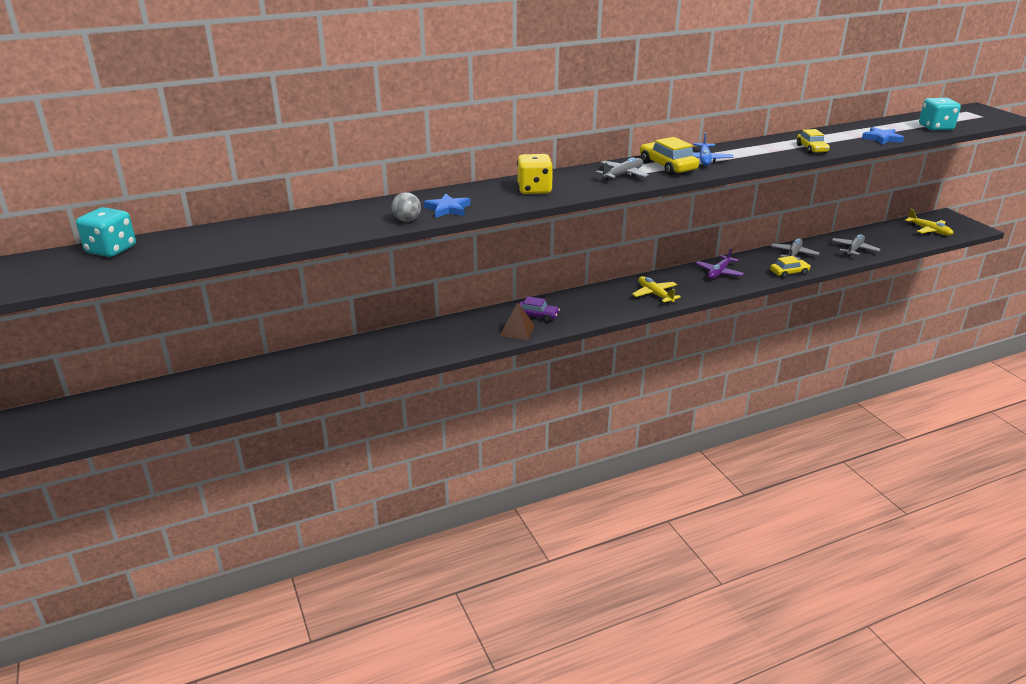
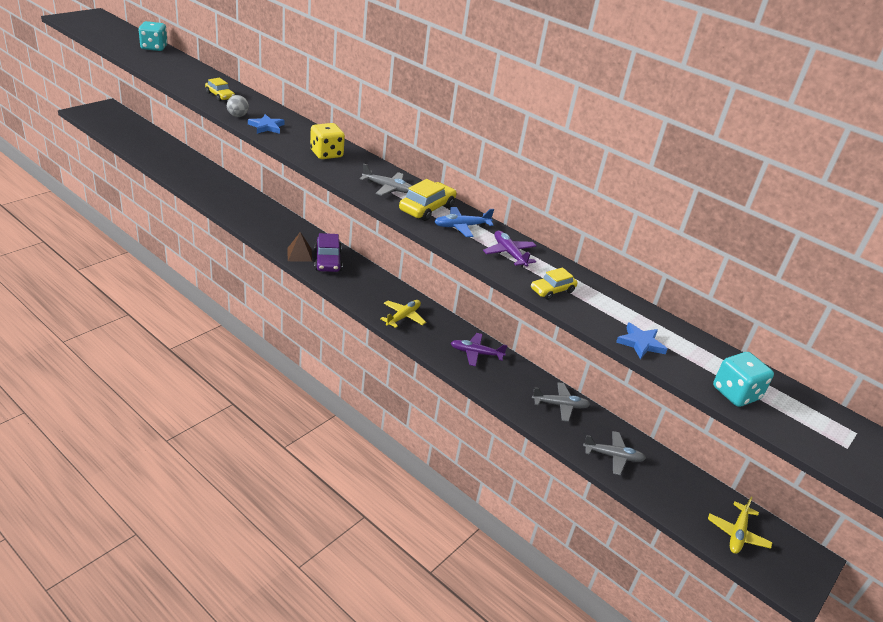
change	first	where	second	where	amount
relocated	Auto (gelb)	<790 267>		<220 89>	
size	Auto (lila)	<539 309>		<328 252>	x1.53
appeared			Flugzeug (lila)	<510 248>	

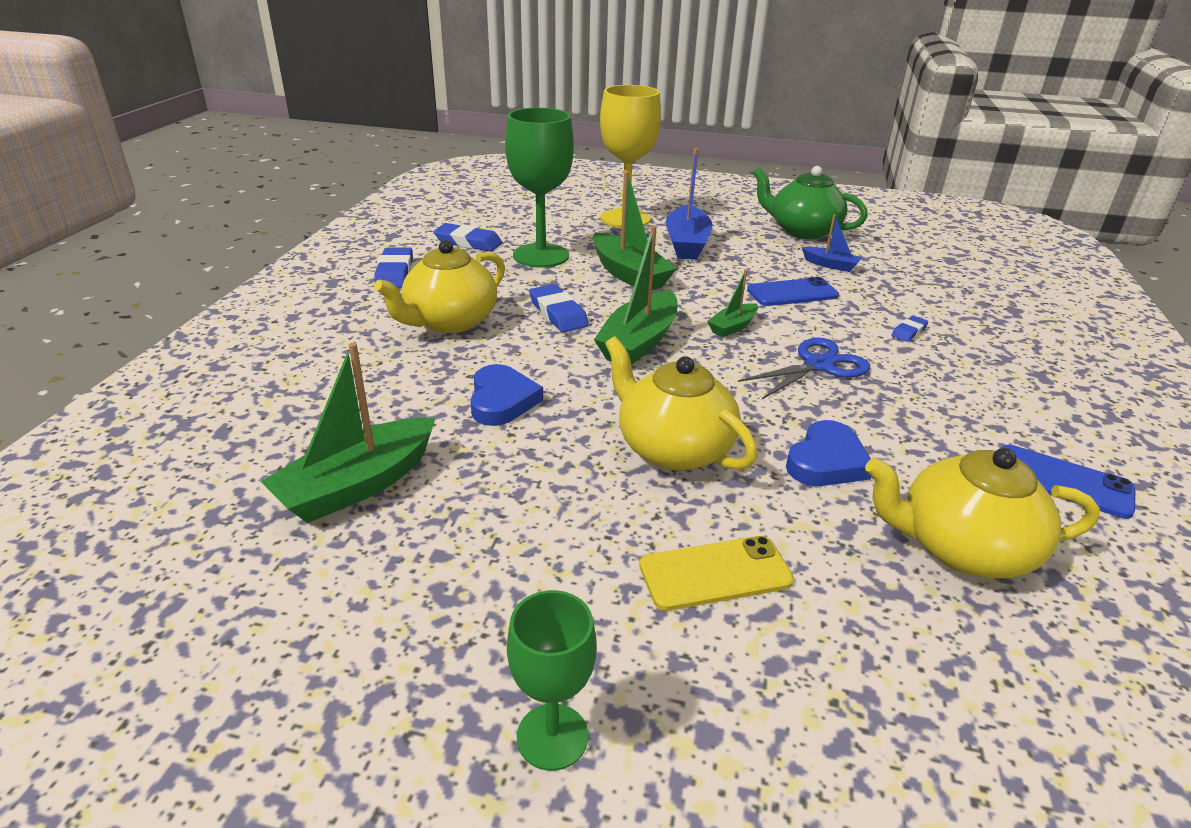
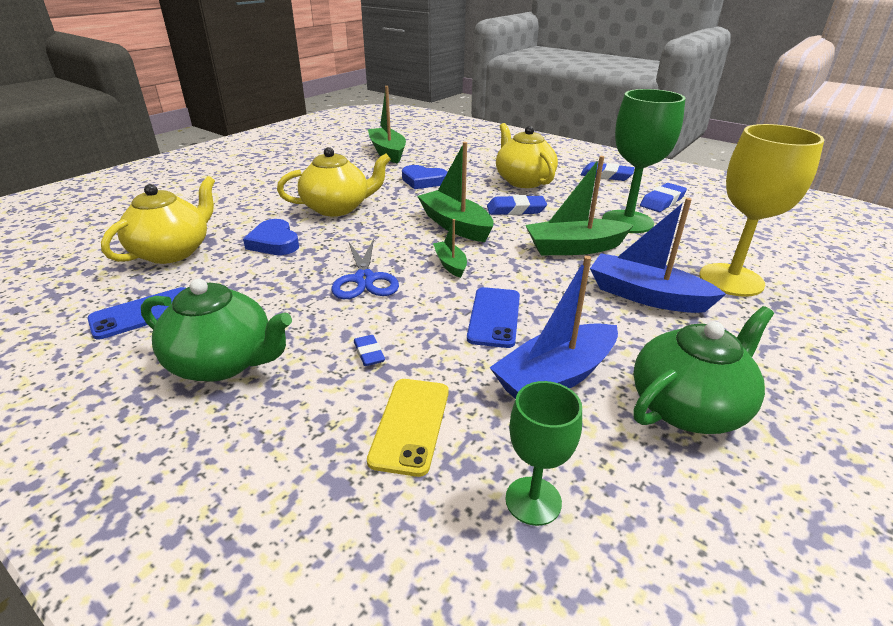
change	first	where	second	where	amount
size	Boot (blau)	<832 243>		<553 327>	x1.87
relocated	Handy (gelb)	<716 573>		<408 428>	
relocated	Kelch (grün)	<552 680>		<543 453>	
appeared			Teekanne (grün)	<216 330>	

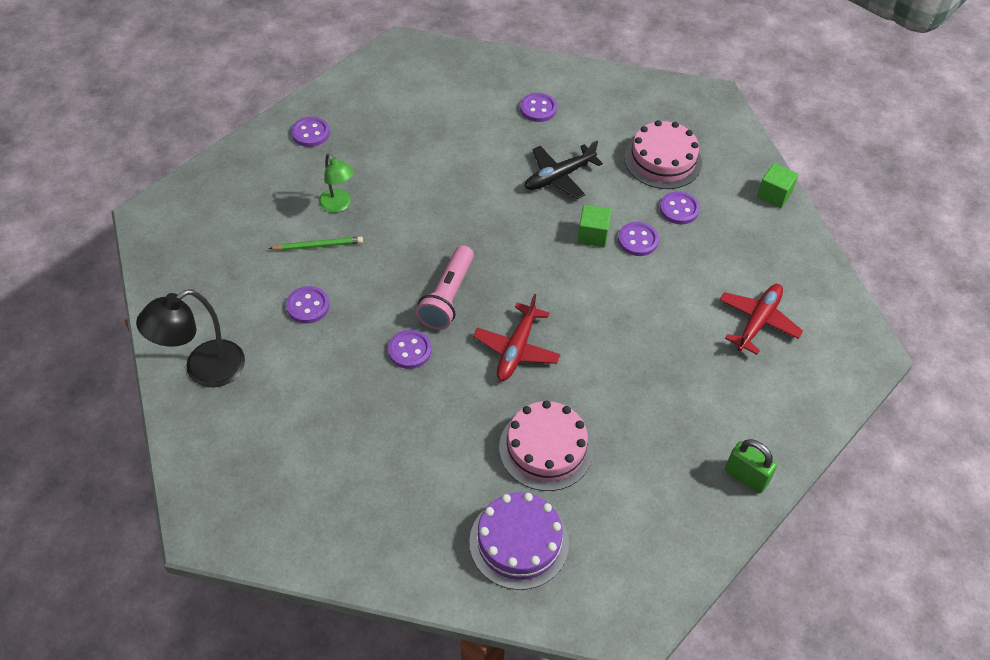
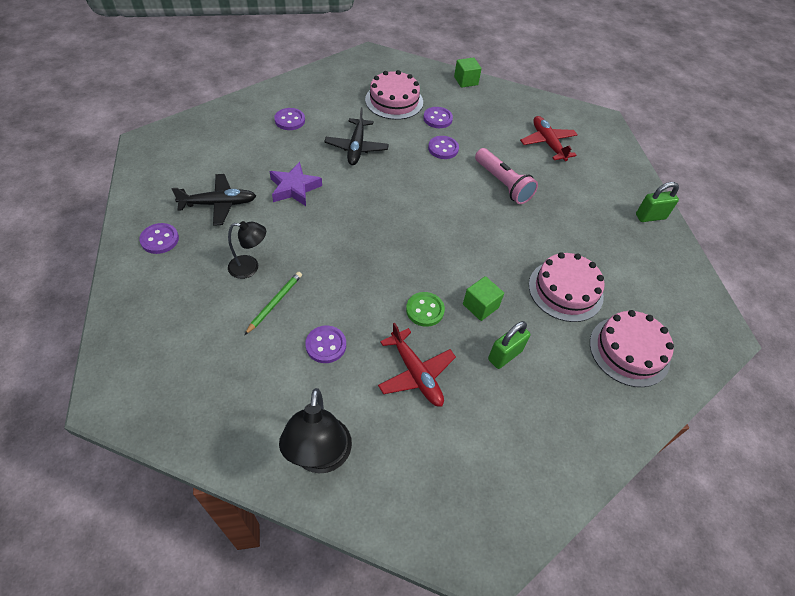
change	first	where	second	where	amount
colour	Lampe (grün)	<336 183>	Lampe (schwarz)	<247 250>	
relocated	Kubus (grün)	<594 226>		<483 298>	
relocated	Taschenlampe (rosa)	<445 287>		<506 176>	
relocated	Flugzeug (rot)	<517 337>		<417 364>	
colour	Knopf (lila)	<410 349>	Knopf (grün)	<425 309>	
colour	Kuchen (lila)	<519 541>	Kuchen (rosa)	<632 348>	
appeared			Stern (lila)	<296 184>	
appeared			Flugzeug (schwarz)	<214 200>	
appeared			Vorhängeschloss (grün)	<509 345>	

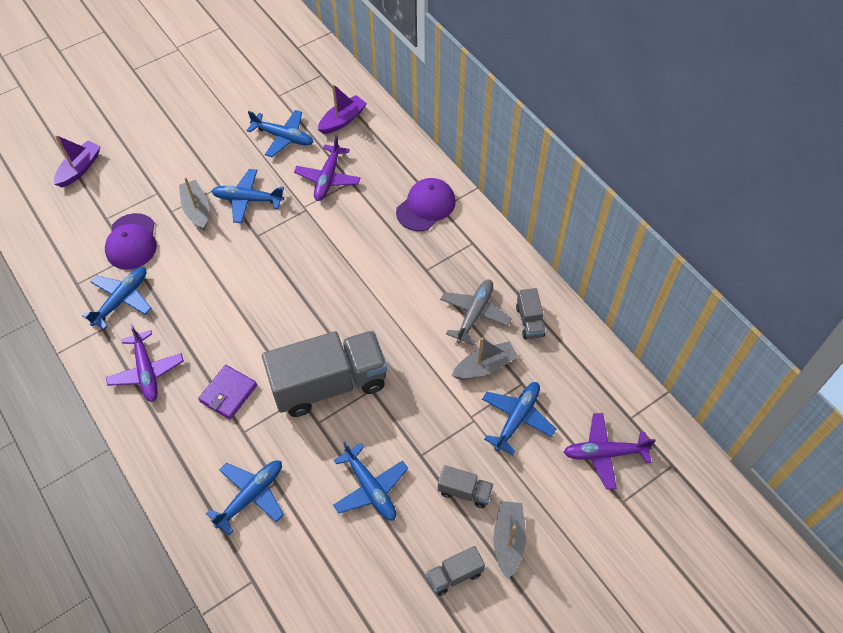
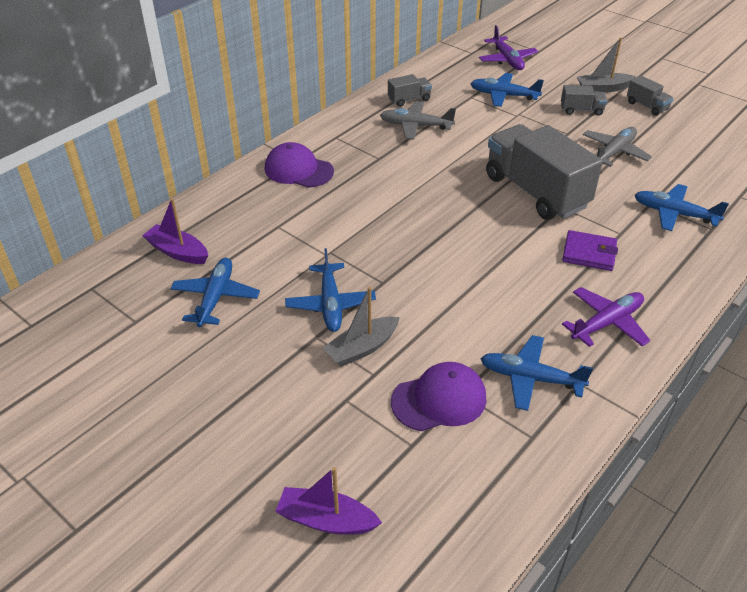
change	first	where	second	where	amount
missing	Flugzeug (lila)	<327 168>			
missing	Boot (grau)	<485 359>			
colour	Flugzeug (blau)	<370 481>	Flugzeug (grau)	<617 147>	
spun	Lastwagen (grau)	<465 486>		<584 100>	90 degrees clockwise

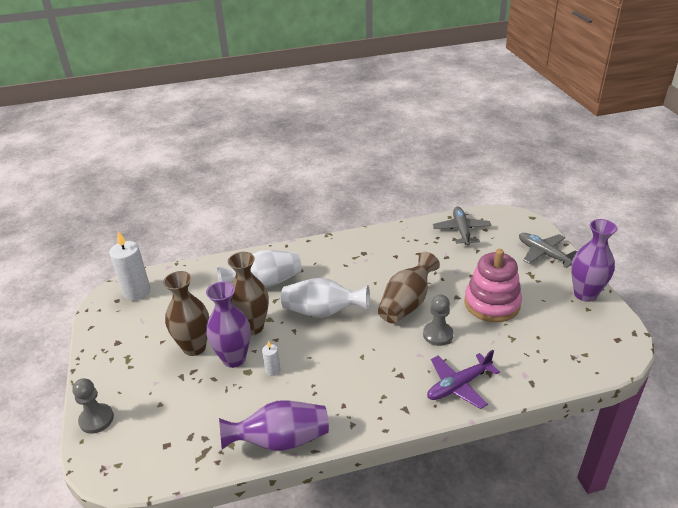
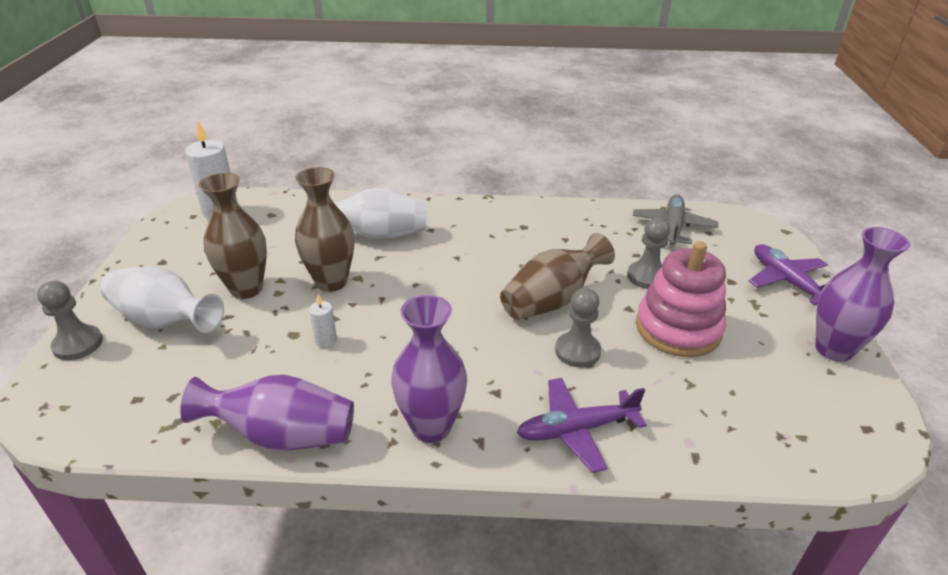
change	first	where	second	where	amount
colour	Flugzeug (grau)	<548 250>	Flugzeug (lila)	<788 274>	
relocated	Vase (weiß)	<325 298>		<162 299>	
relocated	Vase (lila)	<228 324>		<429 369>	
appeared			Bauer (grau)	<648 253>	

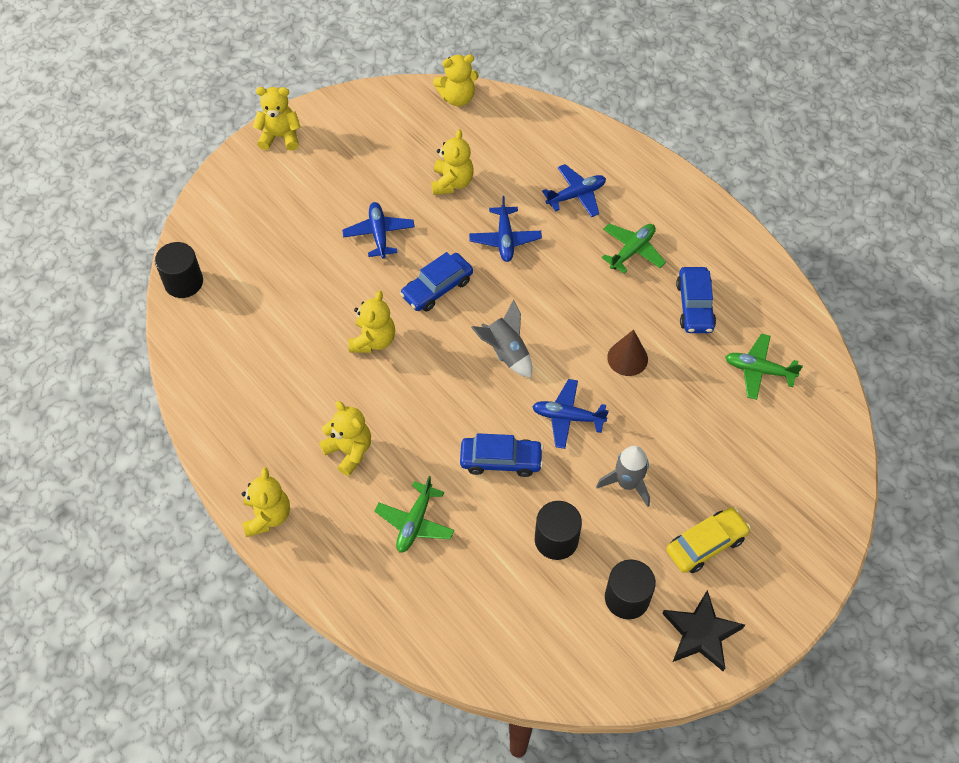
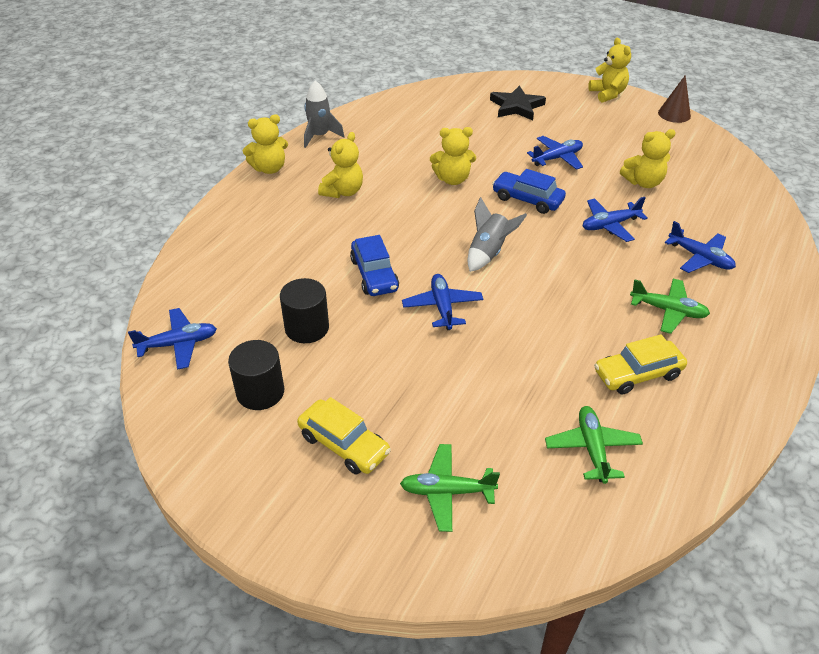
change	first	where	second	where	amount
missing	Teddybär (gelb)	<456 80>			
missing	Vollzylinder (schwarz)	<179 270>			
colour	Auto (blau)	<696 300>	Auto (gelb)	<640 364>	
relocated	Kegel (braun)	<627 353>		<674 99>	
relocated	Rakete (grau)	<623 476>		<324 114>	
relocated	Flugzeug (grün)	<414 514>		<450 488>	
relocated	Stern (schwarz)	<703 630>		<518 102>	
appeared			Flugzeug (blau)	<172 339>	

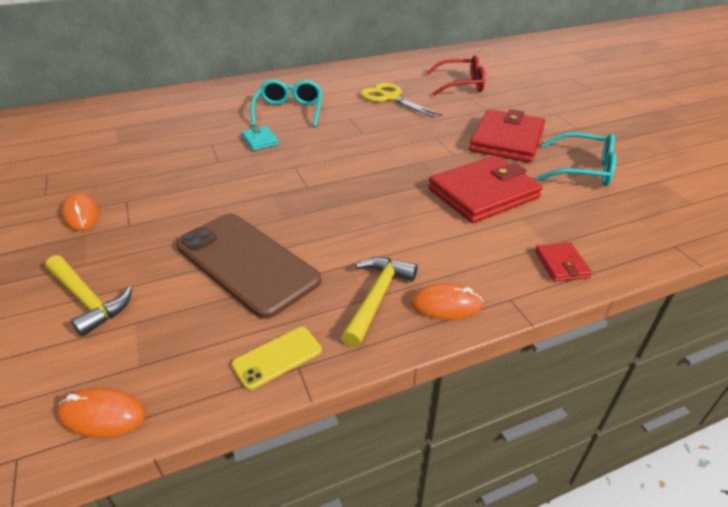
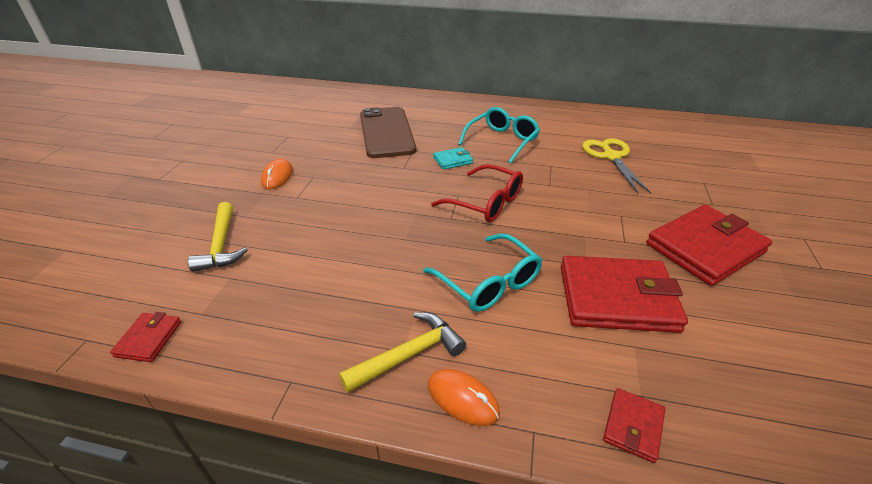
change	first	where	second	where	amount
relocated	Brille (rot)	<455 75>		<477 193>	
spun	Geldbörse (türkis)	<260 138>		<453 158>	60 degrees clockwise
relocated	Brille (türkis)	<576 159>		<482 272>	
relocated	Handy (braun)	<248 266>		<388 132>	
missing	Handy (gelb)	<277 358>			
exchanged	Computermaus (orange)	<101 413>	Geldbörse (rot)	<145 337>	

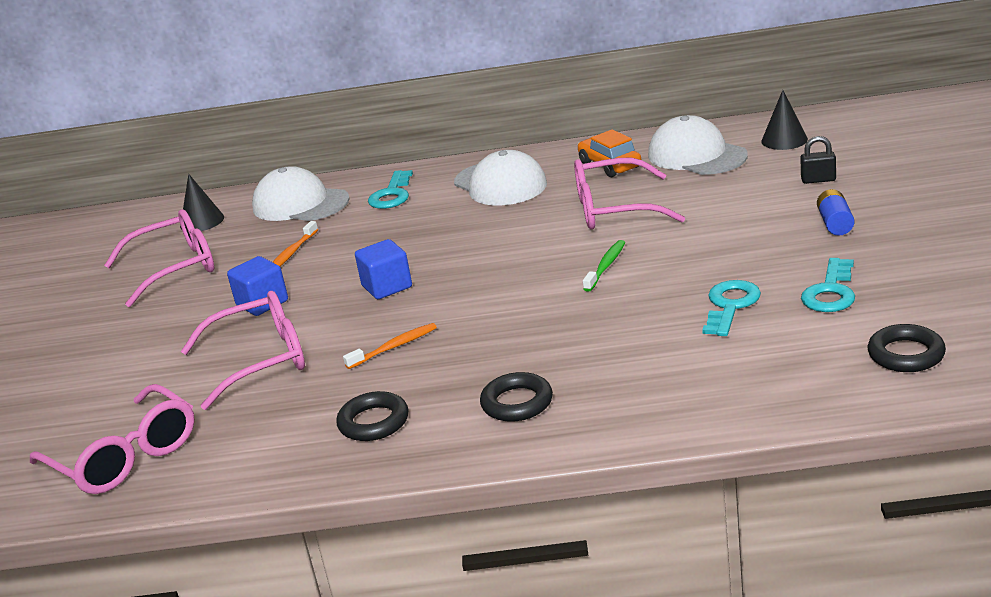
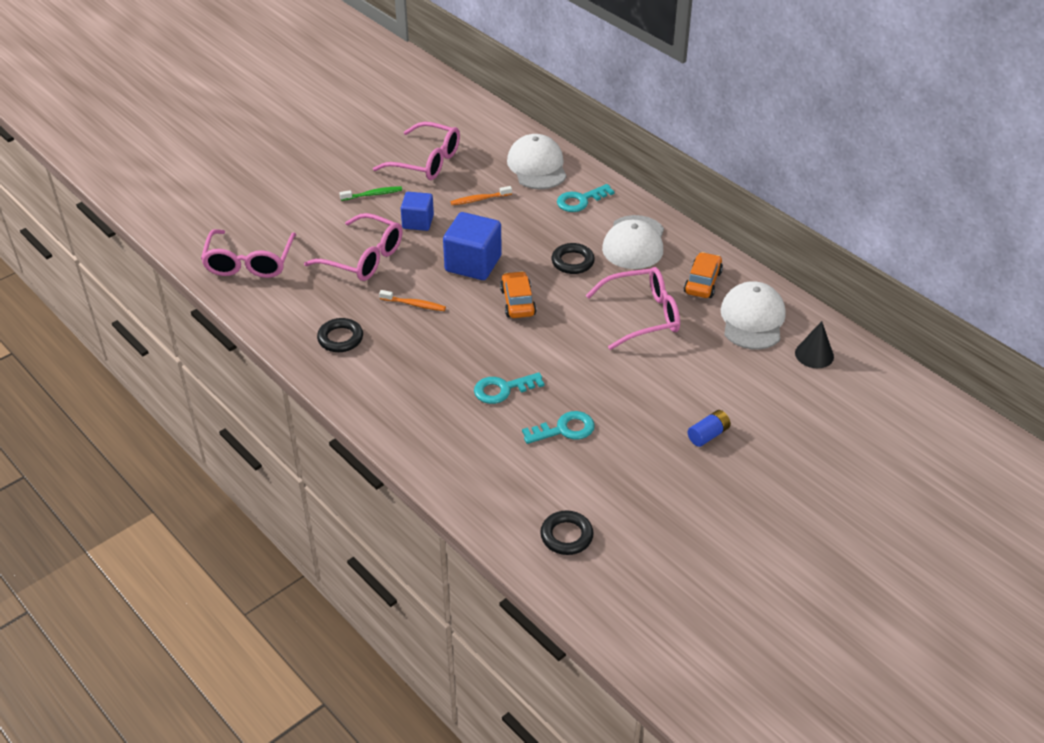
change	first	where	second	where	amount
missing	Vorhängeschloss (schwarz)	<818 160>			
spun	Brille (rosa)	<629 193>		<633 308>	120 degrees clockwise
missing	Kegel (schwarz)	<202 202>			
size	Kubus (blau)	<383 269>		<472 246>	x1.58
relocated	Zahnbürste (grün)	<604 266>		<370 193>	
relocated	Schlüssel (türkis)	<828 285>		<509 388>	
relocated	Ring (schwarz)	<516 397>		<573 258>	
appeared			Auto (orange)	<518 294>	

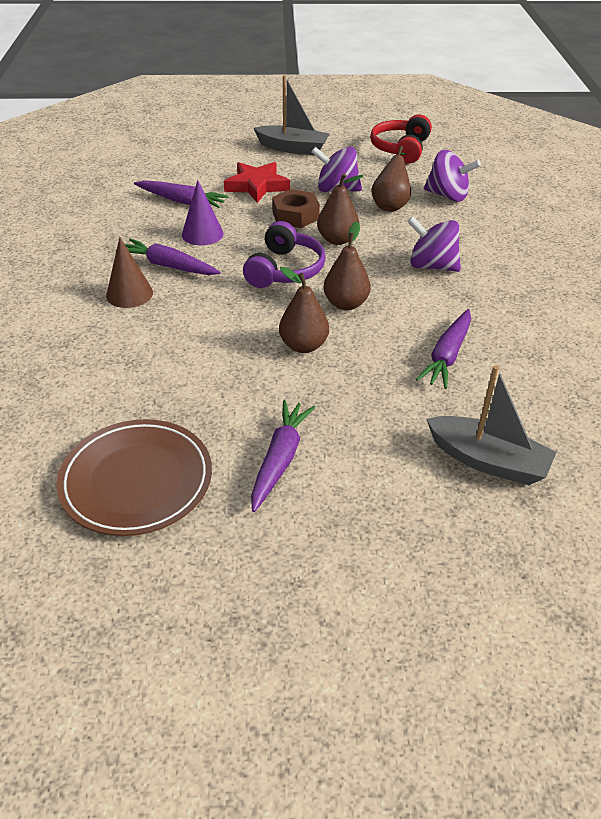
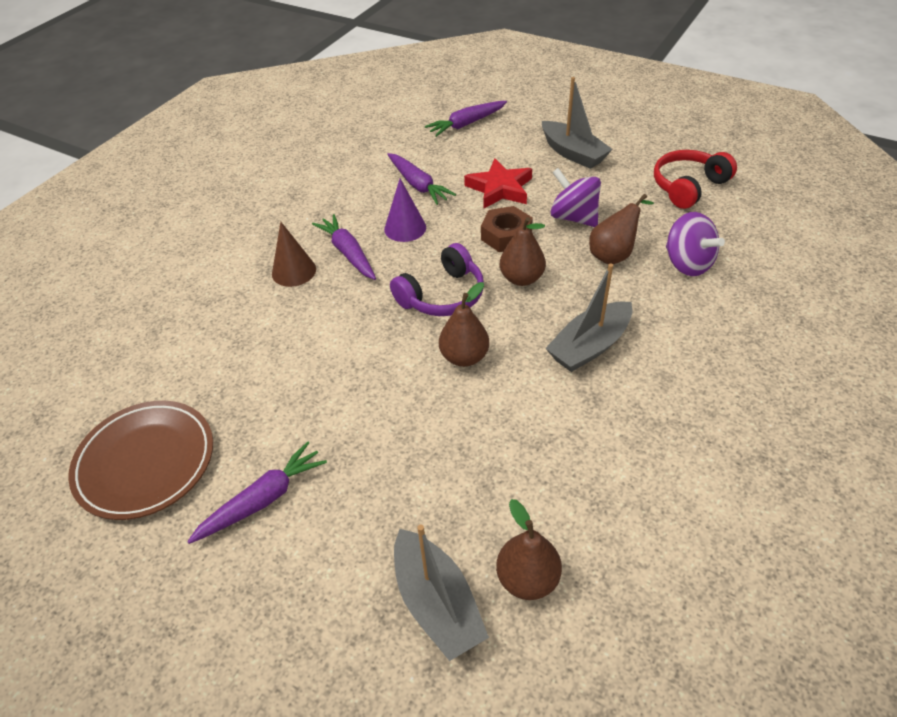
change	first	where	second	where	amount
exchanged	Kreisel (lila)	<434 244>	Boot (grau)	<589 317>	
relocated	Birne (braun)	<304 310>		<529 549>	
relocated	Karotte (lila)	<443 349>		<466 119>	

